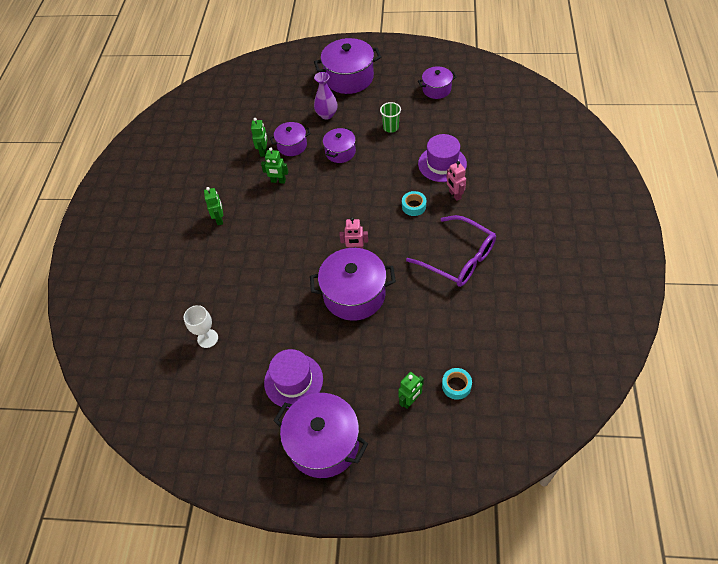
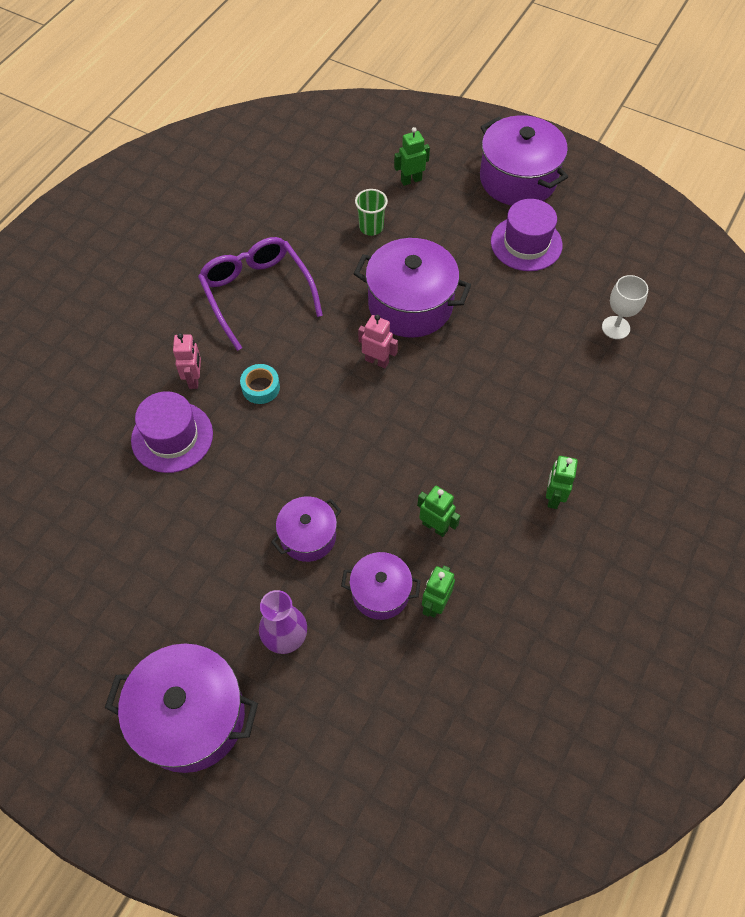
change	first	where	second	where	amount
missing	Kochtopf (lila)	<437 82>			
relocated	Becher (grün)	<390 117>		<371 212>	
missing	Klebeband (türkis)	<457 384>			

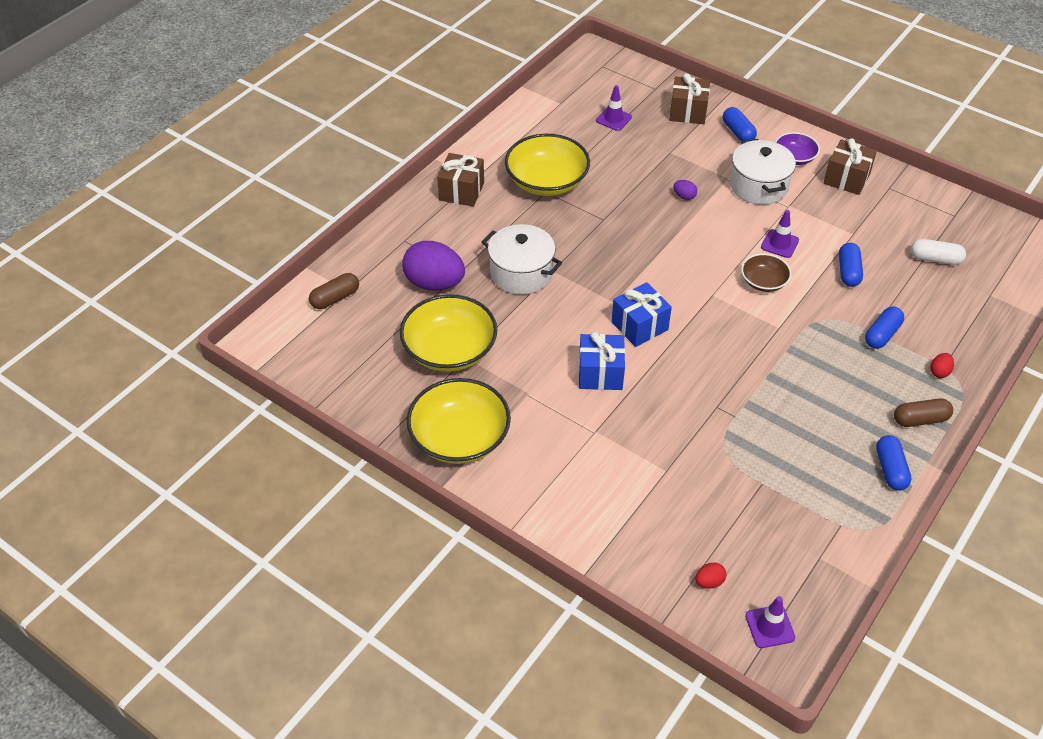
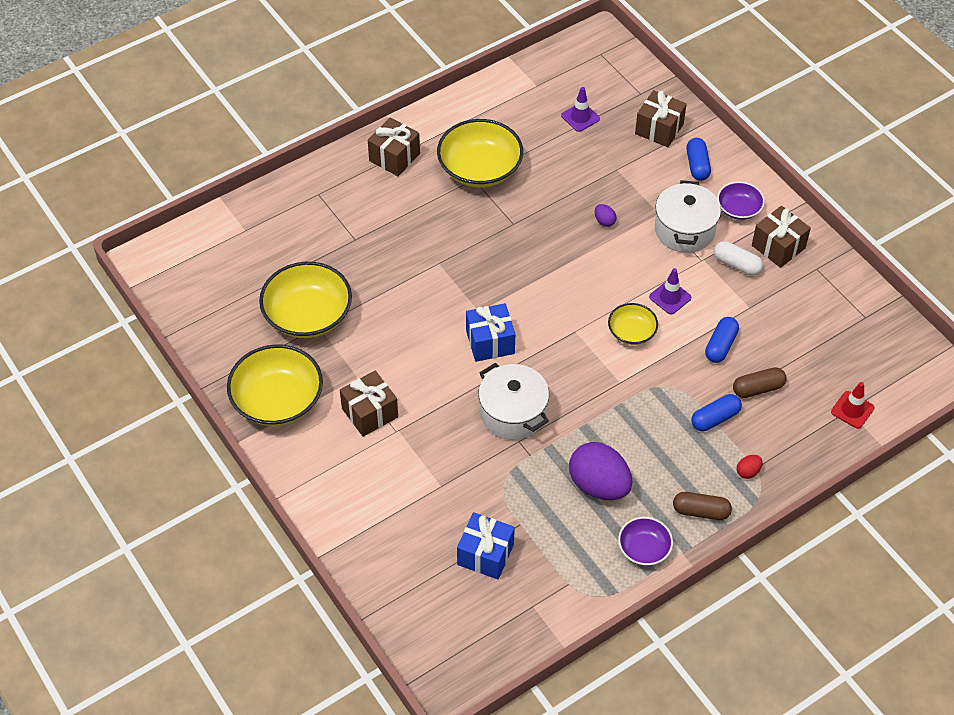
change	first	where	second	where	amount
relocated	Kochtopf (weiß)	<522 259>		<513 401>	
relocated	Kapsel (weiß)	<938 252>		<738 258>	
relocated	Ei (lila)	<433 266>		<600 471>	
colour	Schüssel (braun)	<766 273>	Schüssel (gelb)	<633 324>	
relocated	Kapsel (braun)	<334 291>		<760 382>	
relocated	Geschenk (blau)	<602 361>		<486 546>	
exchanged	Kapsel (blau)	<894 463>	Schüssel (lila)	<645 541>	
missing	Ei (rot)	<710 575>			
missing	Leitkegel (lila)	<770 622>			
appeared			Geschenk (braun)	<369 403>	
appeared			Leitkegel (rot)	<852 405>	

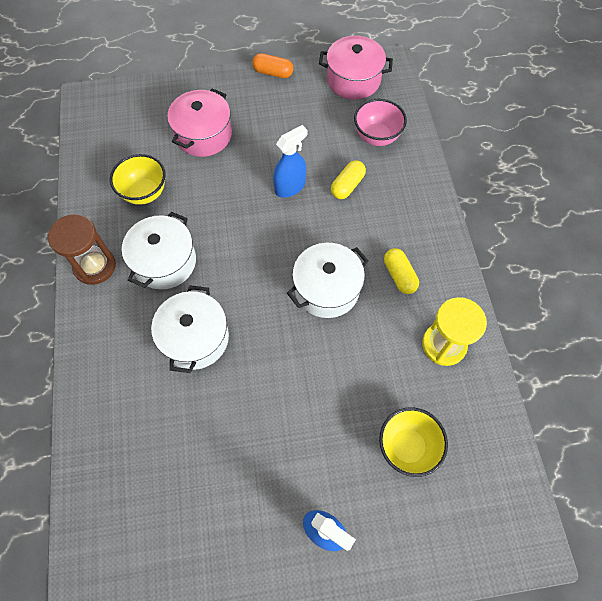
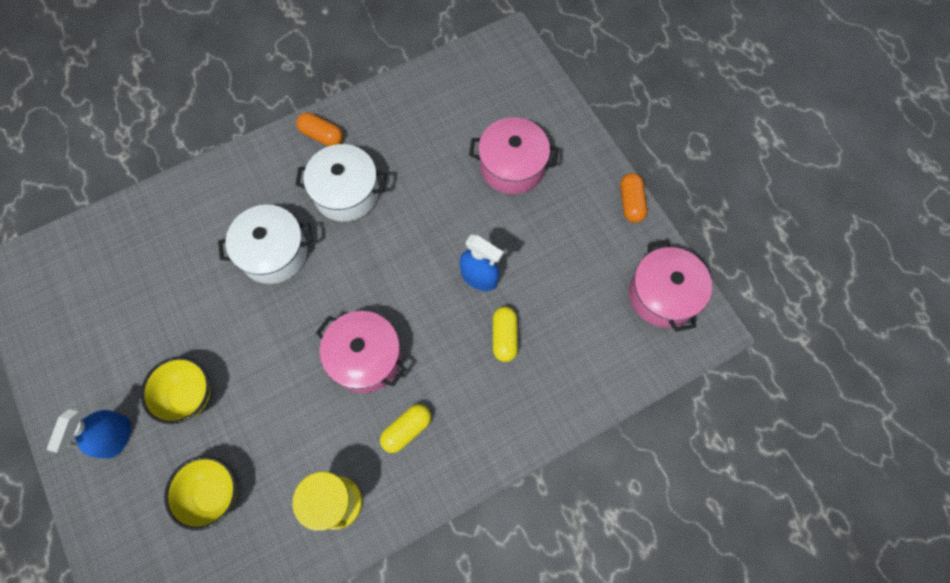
change	first	where	second	where	amount
missing	Schüssel (rosa)	<380 122>			
relocated	Schüssel (gelb)	<138 179>		<176 390>	
spun	Kapsel (gelb)	<348 179>		<505 334>	75 degrees clockwise
exchanged	Sanduhr (braun)	<82 249>	Kapsel (orange)	<319 129>	
colour	Kochtopf (weiß)	<328 280>	Kochtopf (rosa)	<361 352>	

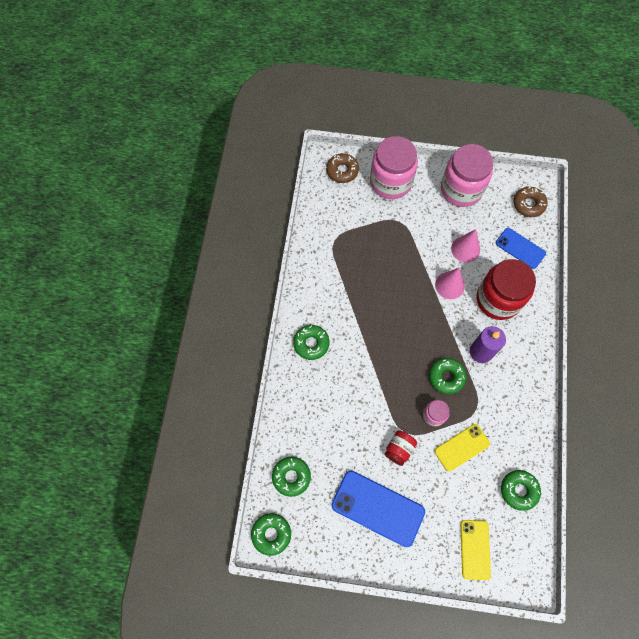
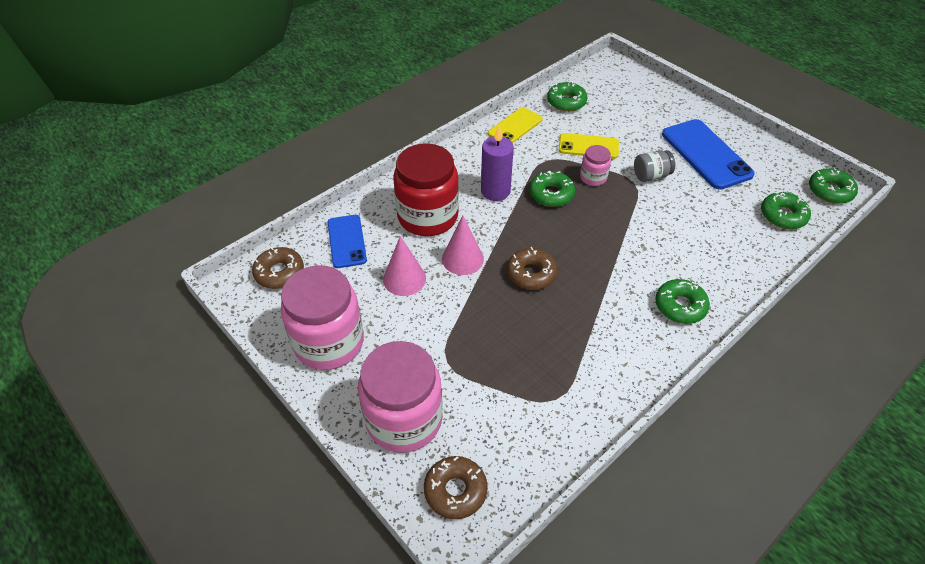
change	first	where	second	where	amount
colour	Einmachglas (rot)	<400 448>	Einmachglas (grau)	<654 166>	
relocated	Handy (gelb)	<476 550>		<515 125>	
appeared			Donut (braun)	<532 268>	

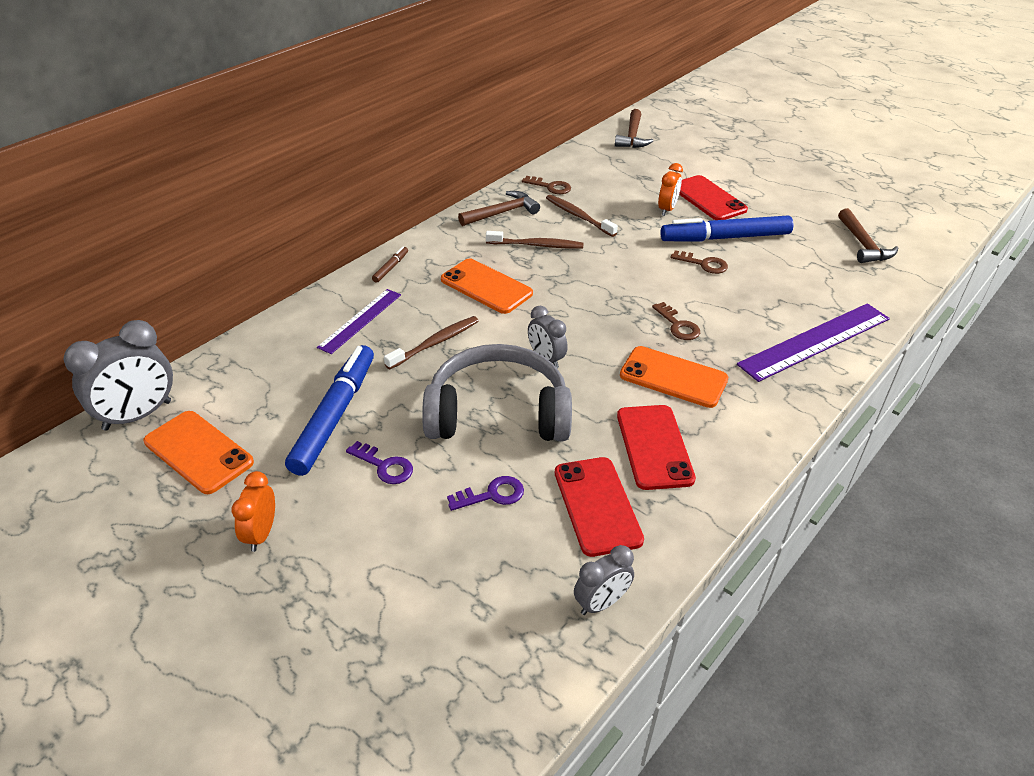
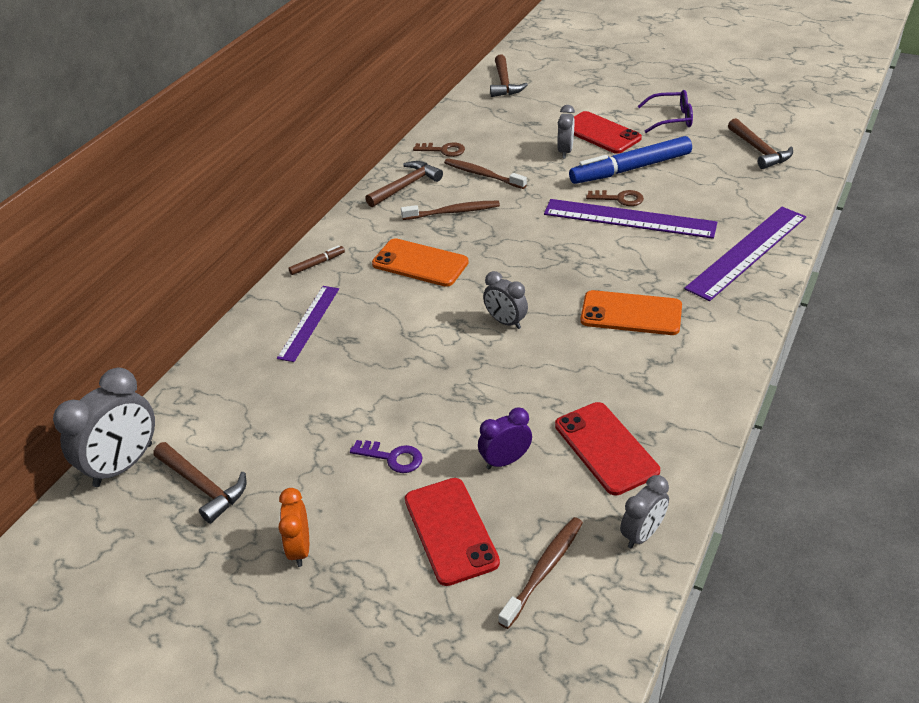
change	first	where	second	where	amount
colour	Wecker (orange)	<670 189>	Wecker (grau)	<566 131>	
spun	Filzstift (braun)	<390 264>		<316 260>	45 degrees clockwise
missing	Schlüssel (braun)	<676 321>			
relocated	Zahnbürste (braun)	<431 342>		<540 573>	
missing	Kopfhörer (grau)	<497 392>			
missing	Filzstift (blau)	<329 410>			
relocated	Handy (rot)	<656 447>		<452 532>	
exchanged	Handy (orange)	<199 452>	Hammer (braun)	<200 483>	
exchanged	Schlüssel (lila)	<485 493>	Wecker (lila)	<505 438>	
appeared			Brille (lila)	<665 111>	
appeared			Lineal (lila)	<630 219>	

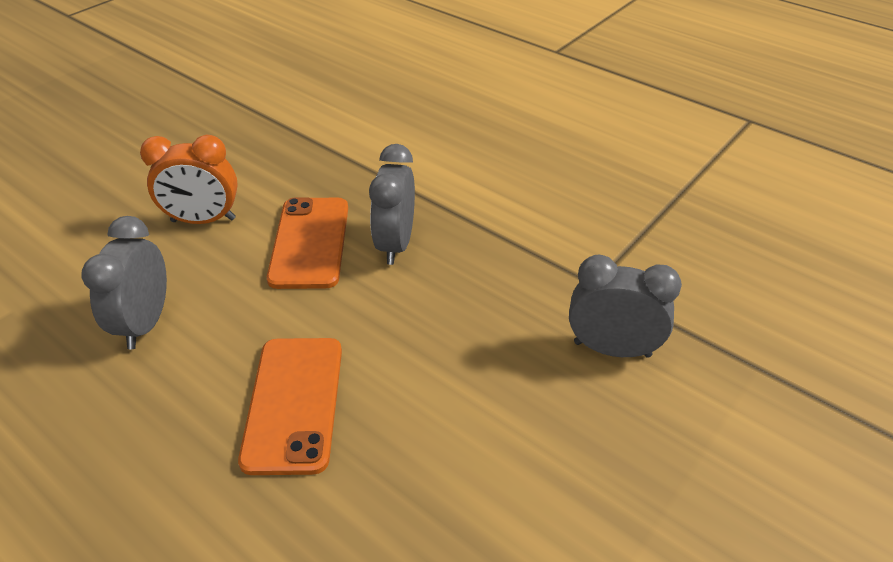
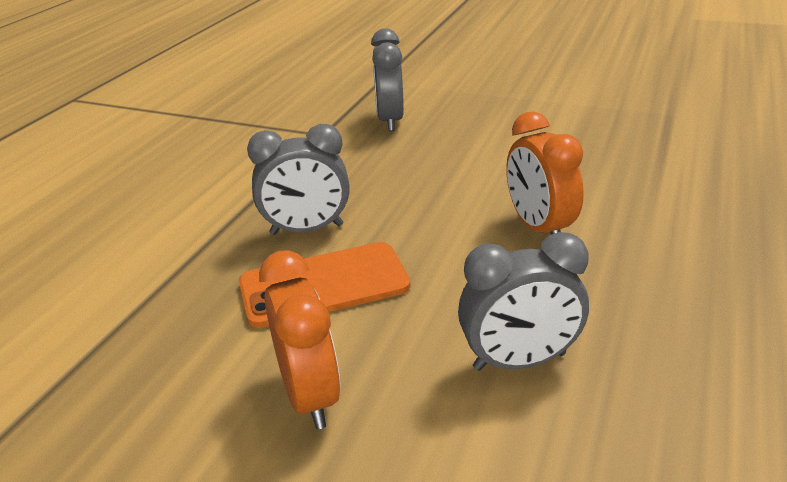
change	first	where	second	where	amount
exchanged	Handy (orange)	<290 406>	Wecker (orange)	<545 173>	

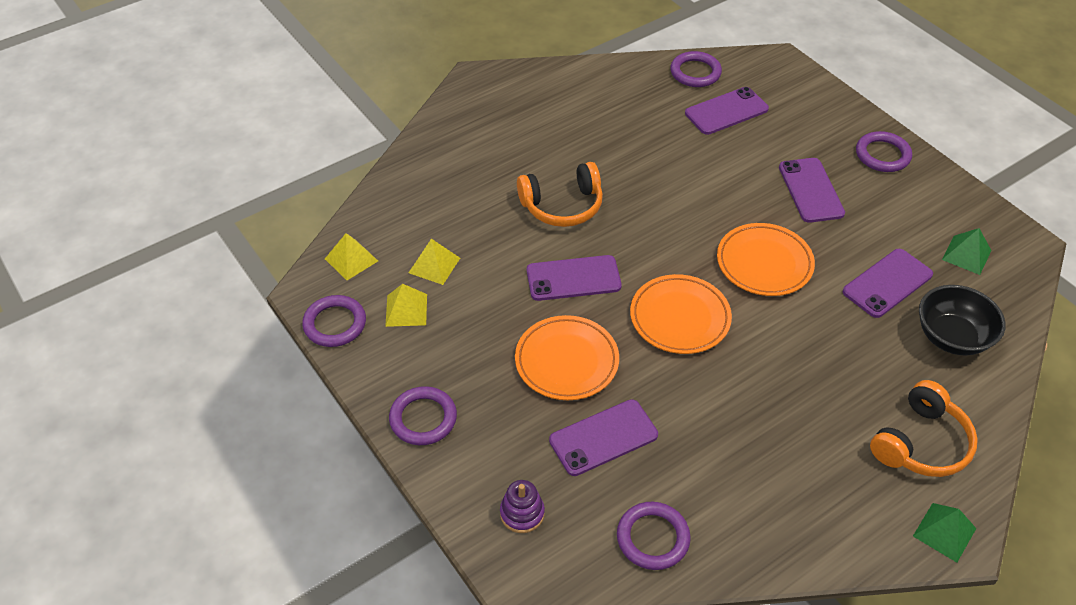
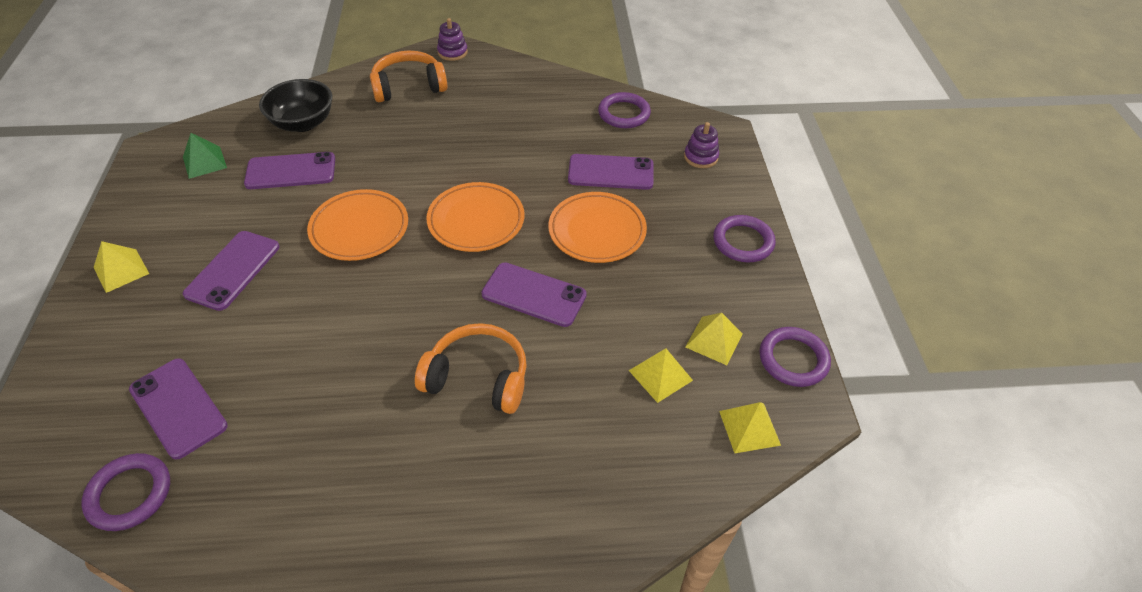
change	first	where	second	where	amount
spun	Handy (lila)	<727 111>		<178 408>	45 degrees clockwise
exchanged	Ring (lila)	<884 151>	Pyramide (gelb)	<121 267>	
exchanged	Pyramide (grün)	<945 533>	Stapelspielzeug (lila)	<452 39>	

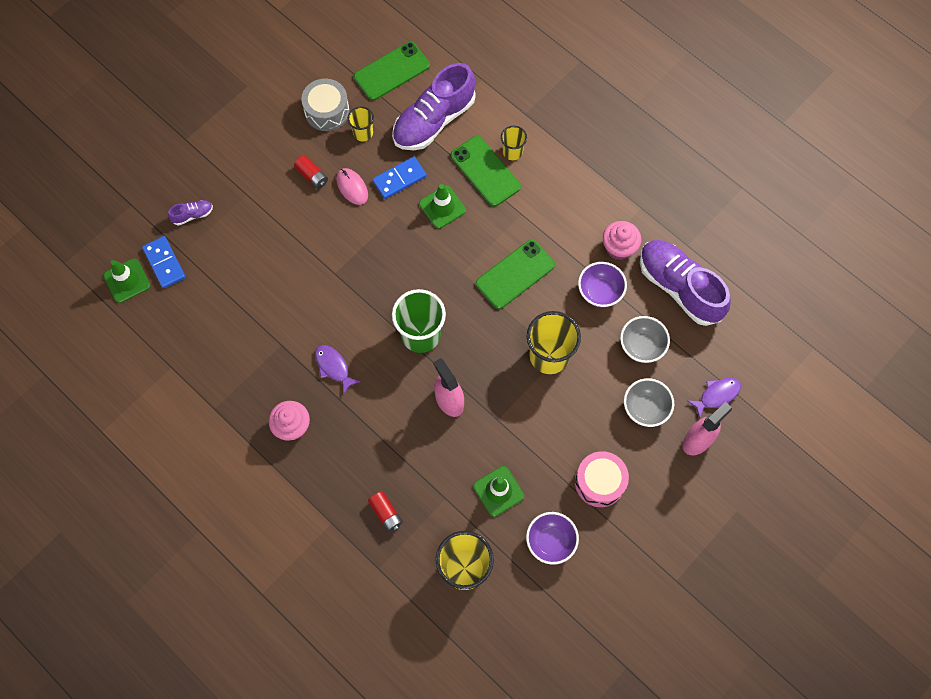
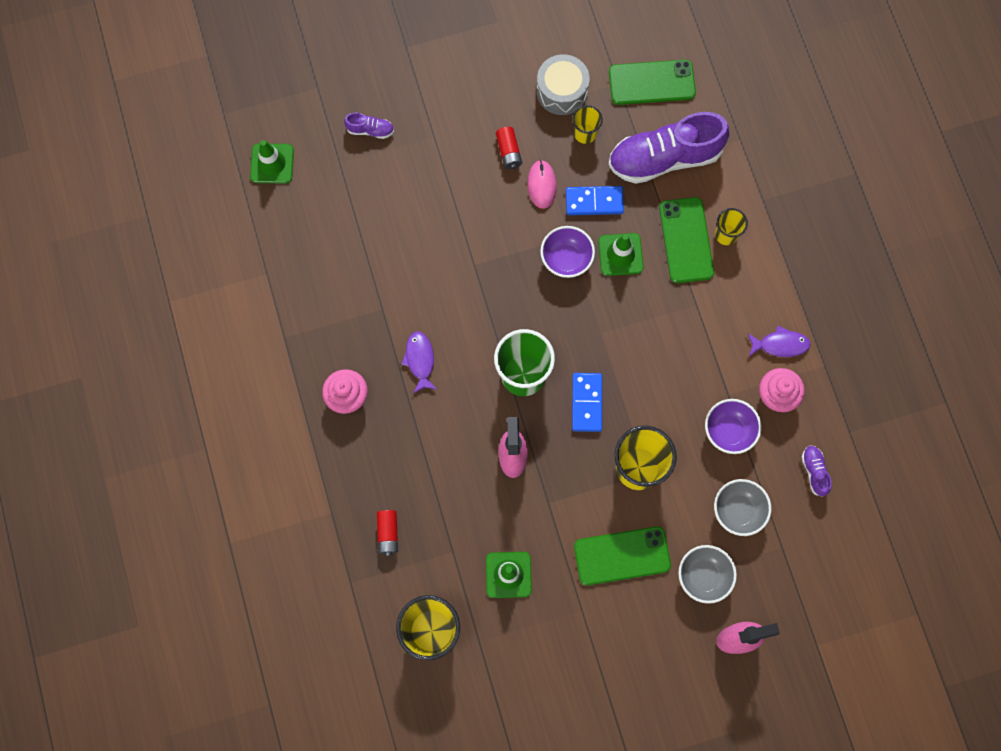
change	first	where	second	where	amount
relocated	Dominostein (blau)	<164 262>		<587 402>	
relocated	Handy (grün)	<515 274>		<622 556>	
size	Schuh (lila)	<685 283>		<817 471>	x0.42
relocated	Fisch (lila)	<714 398>		<779 341>	
missing	Trommel (rosa)	<602 479>			
relocated	Schüssel (lila)	<552 538>		<567 252>	

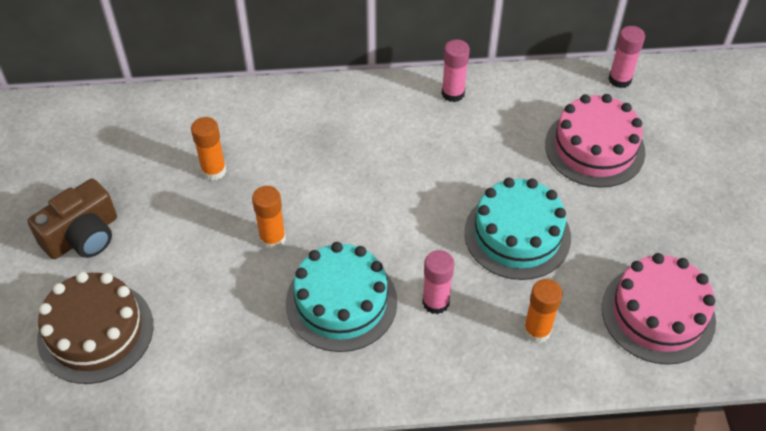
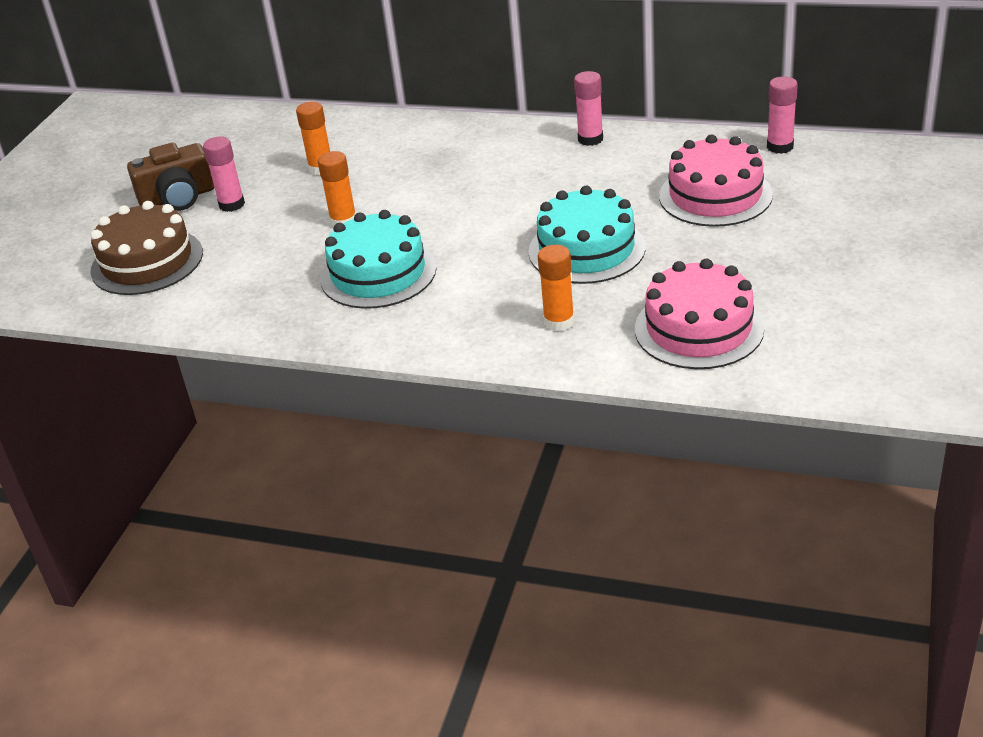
change	first	where	second	where	amount
relocated	Klebestift (rosa)	<438 282>		<224 174>	

